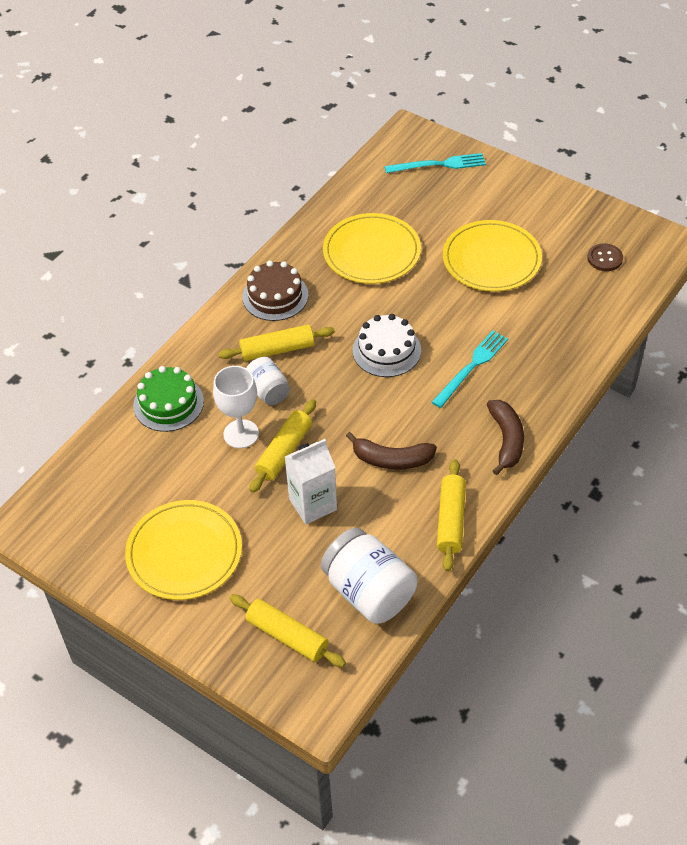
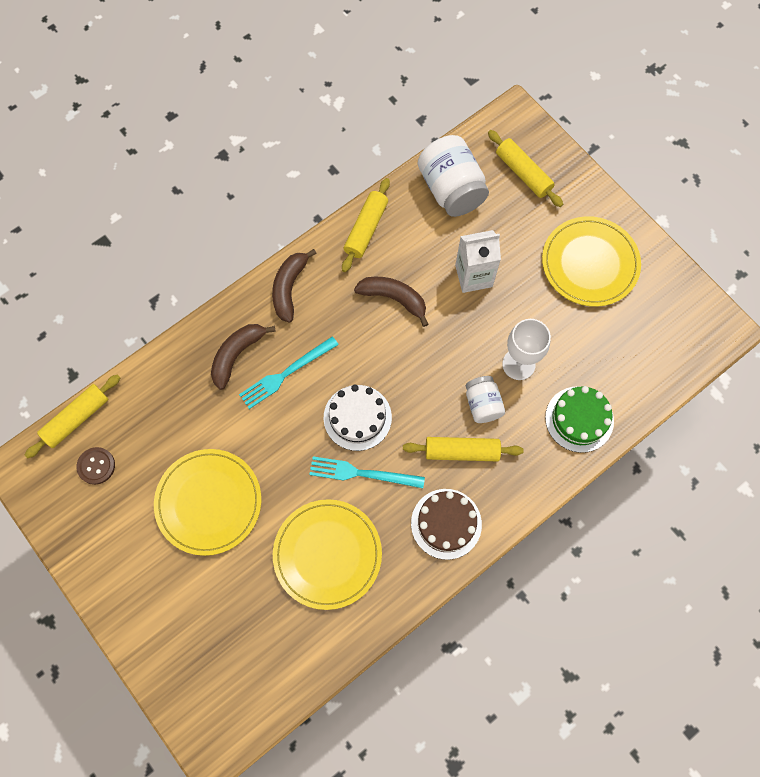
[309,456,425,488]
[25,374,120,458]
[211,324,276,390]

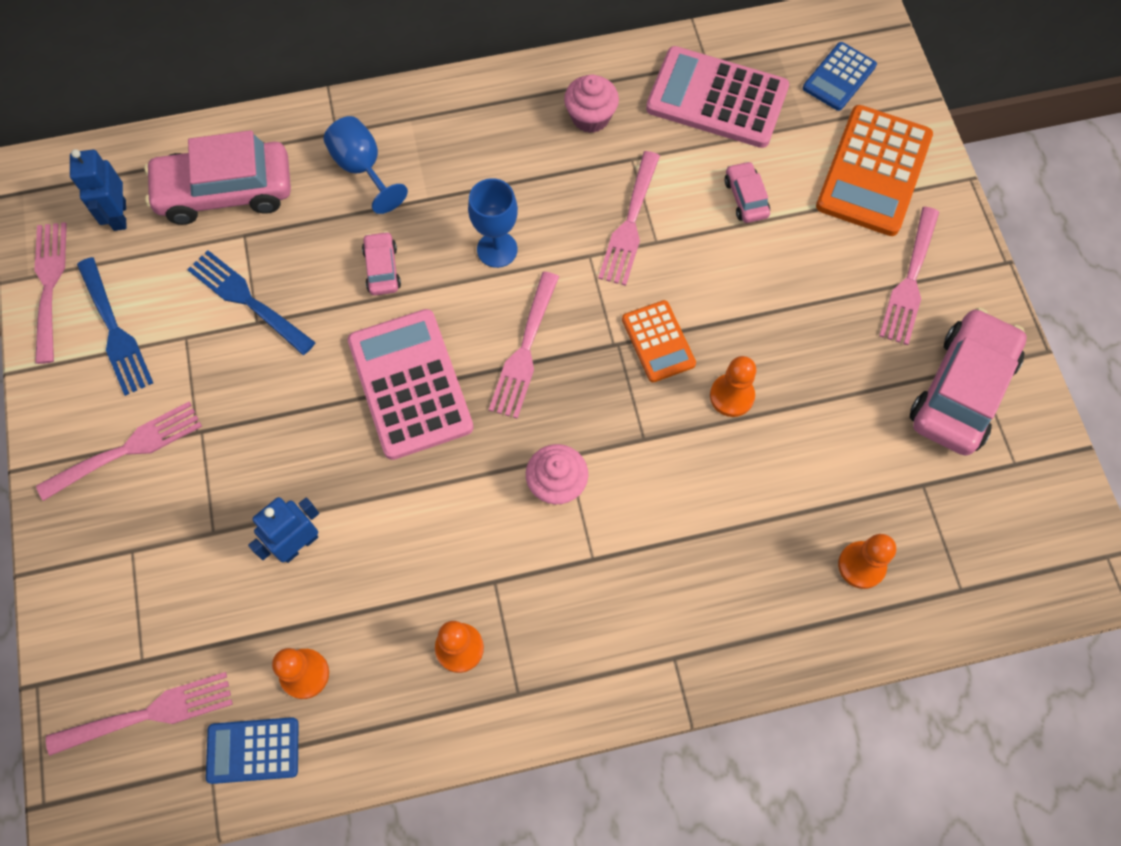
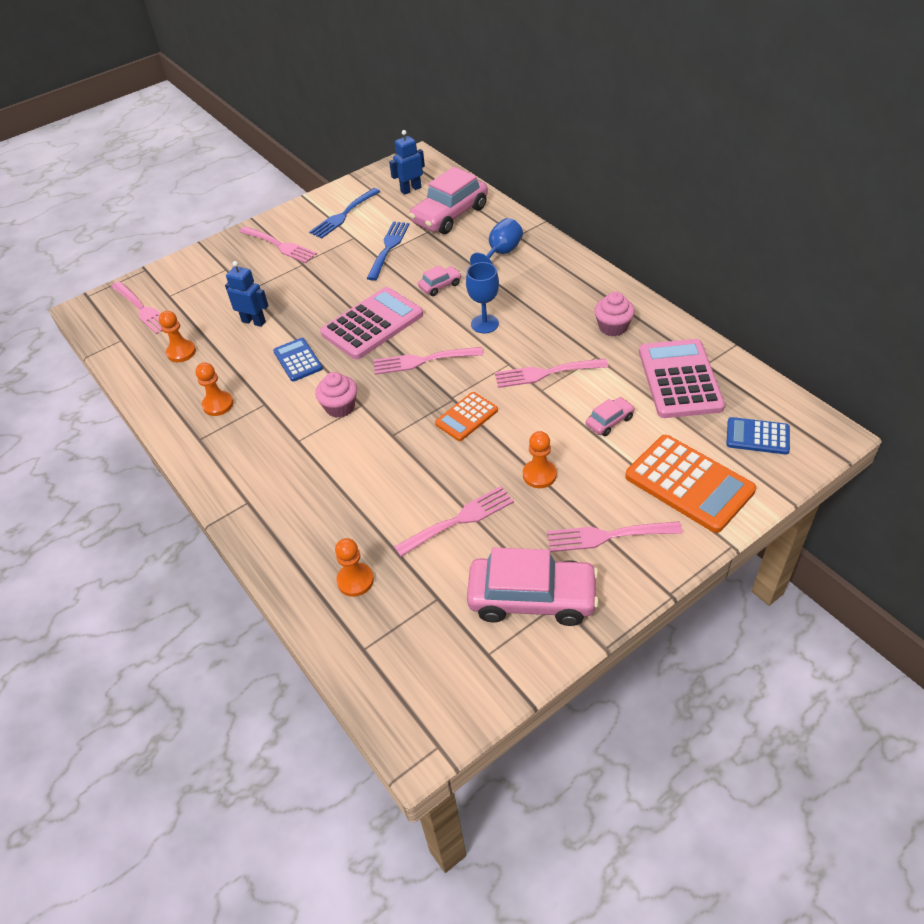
[625,435,756,533]
[409,167,488,234]
[394,486,514,557]
[523,431,557,488]
[273,338,323,382]

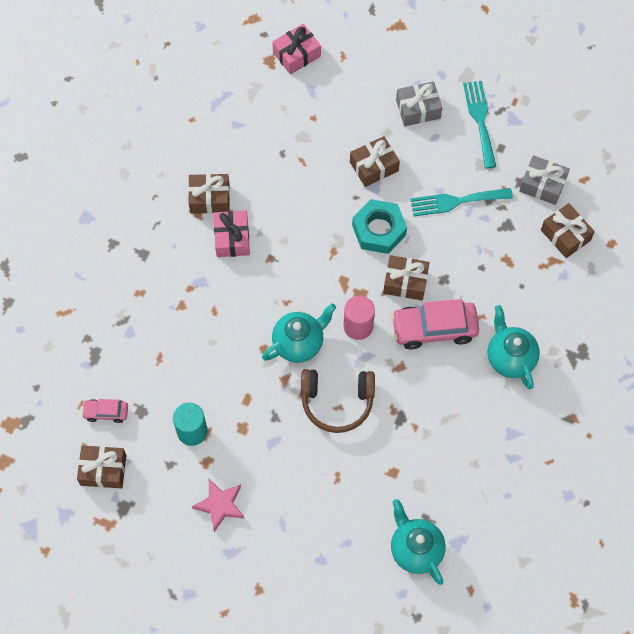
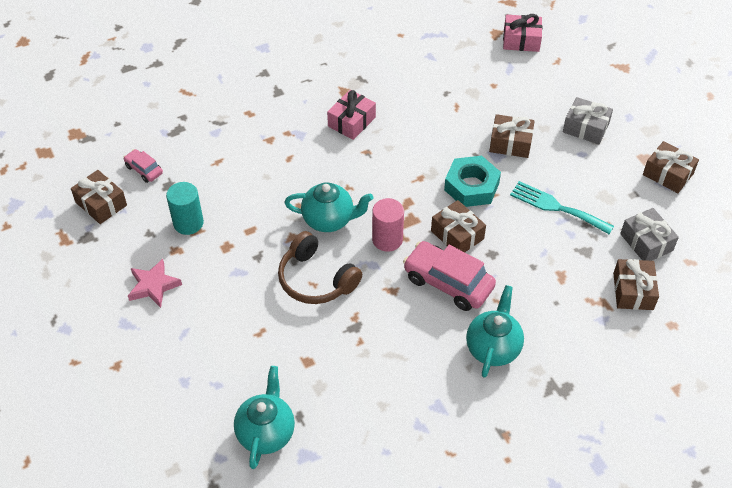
[463,81,496,169] (first image)
[643,141,699,193]

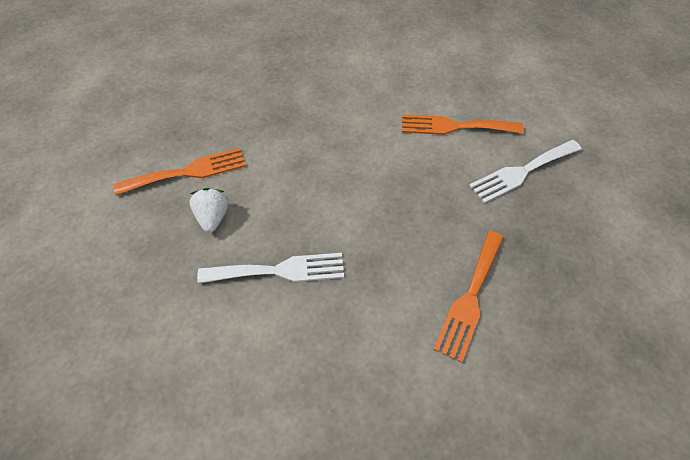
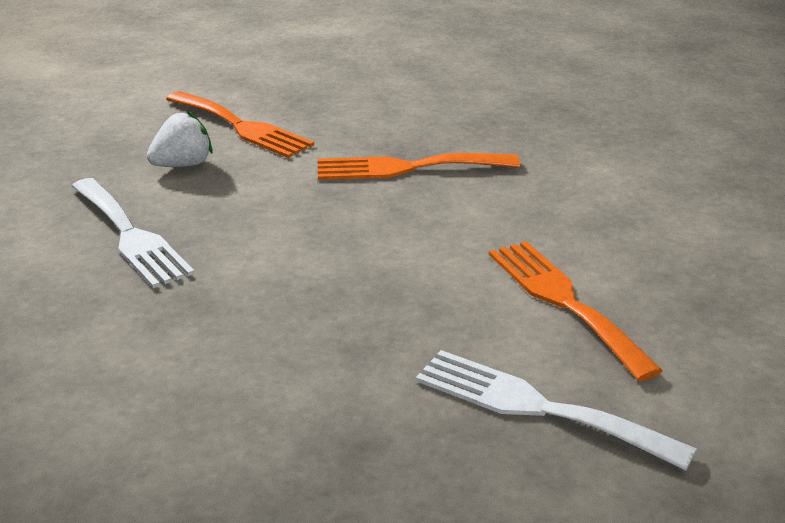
[318,153,520,180]

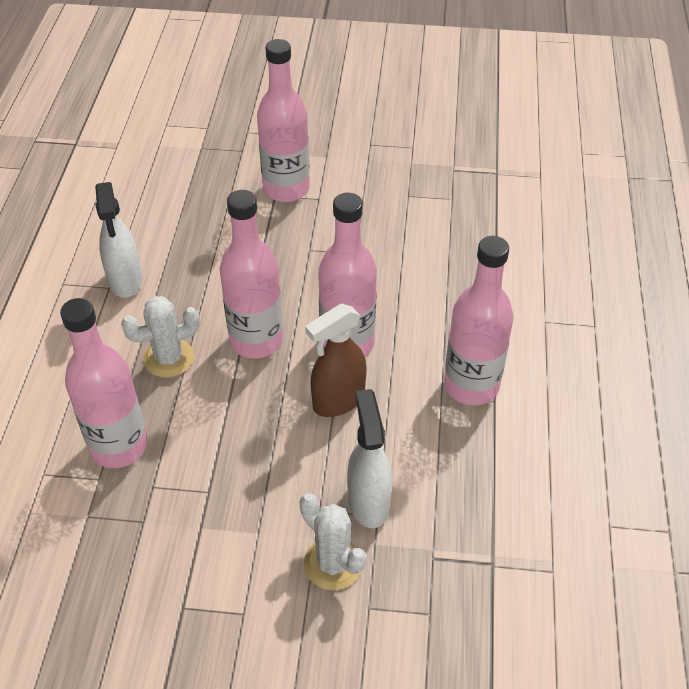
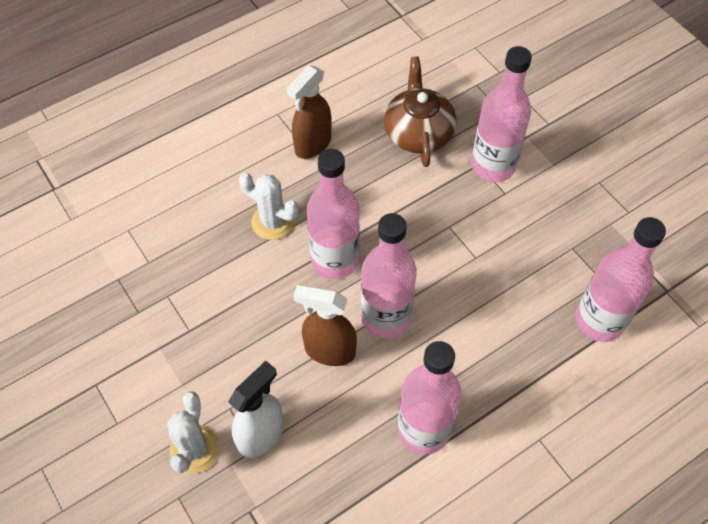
[287,65,332,159]
[575,217,666,342]
[384,56,456,167]

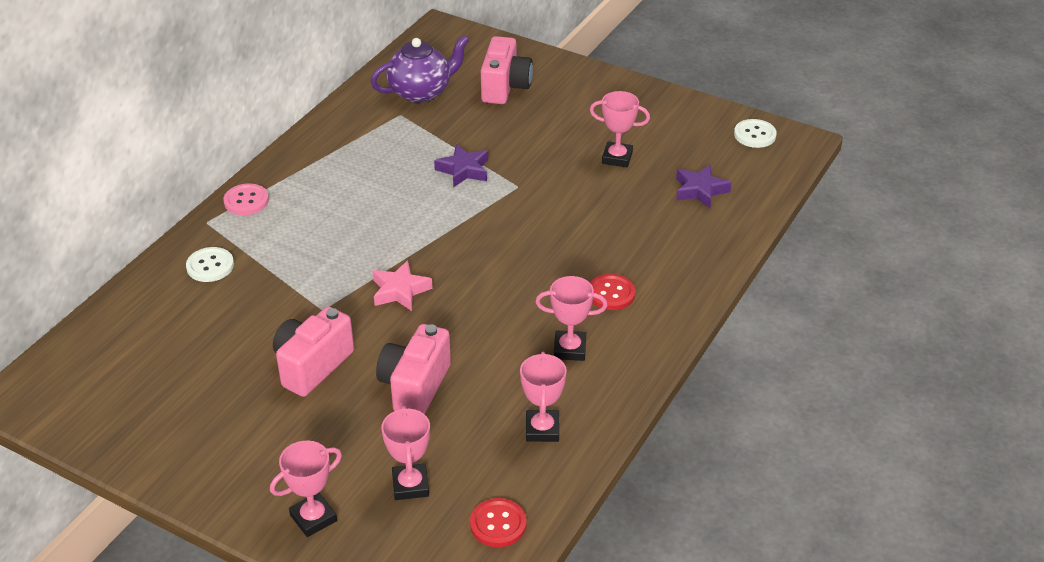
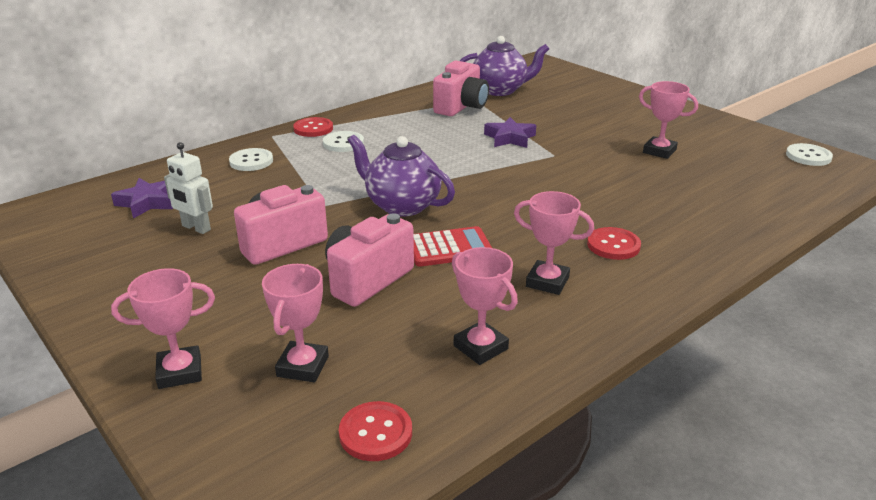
[433,61,489,116]
[111,178,173,219]
[293,117,333,137]
[348,135,455,216]
[452,247,518,365]
[323,131,364,152]
[164,142,213,234]
[413,226,492,267]

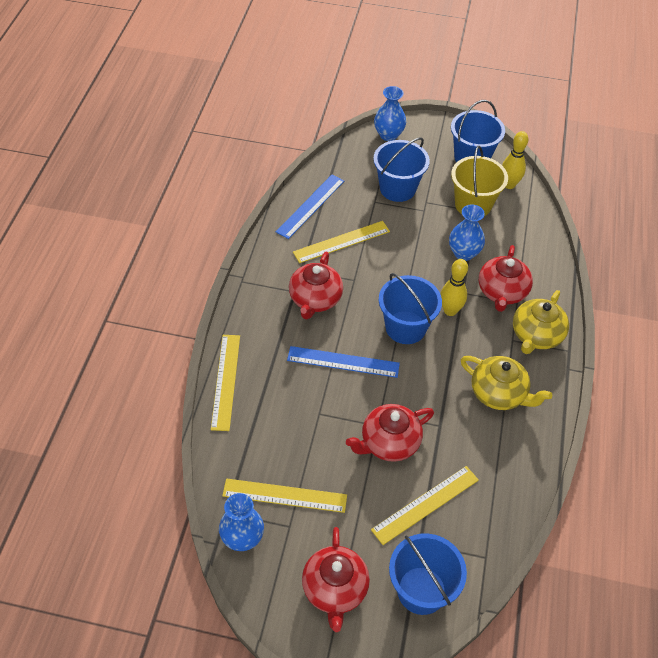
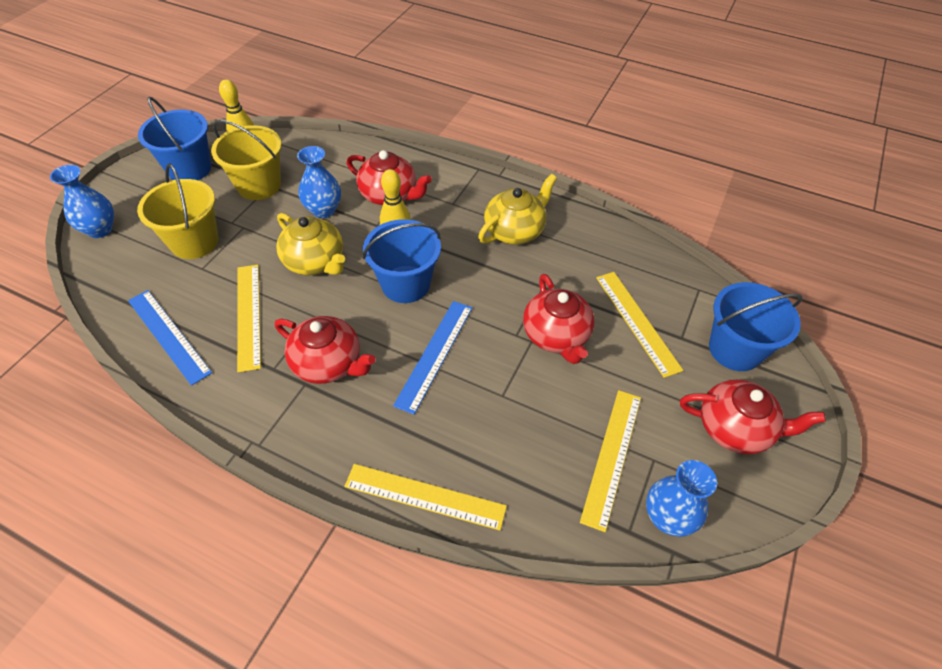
[137,163,219,259]
[276,213,345,275]

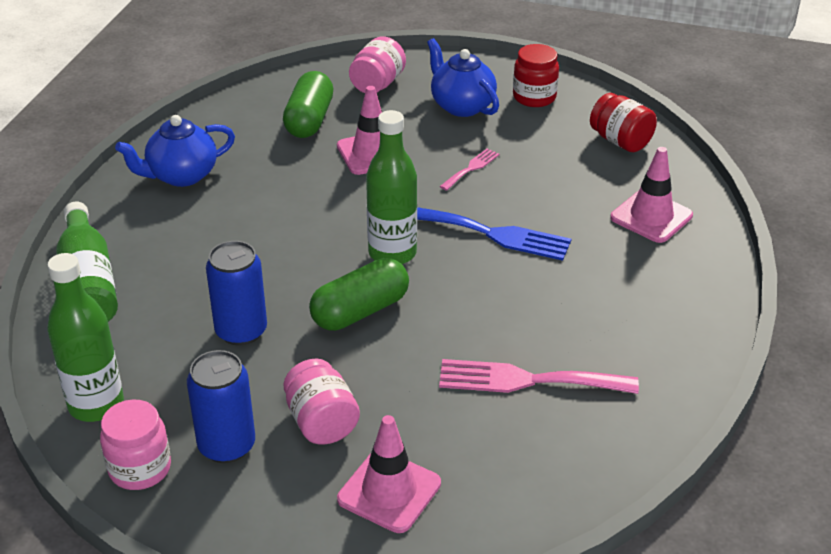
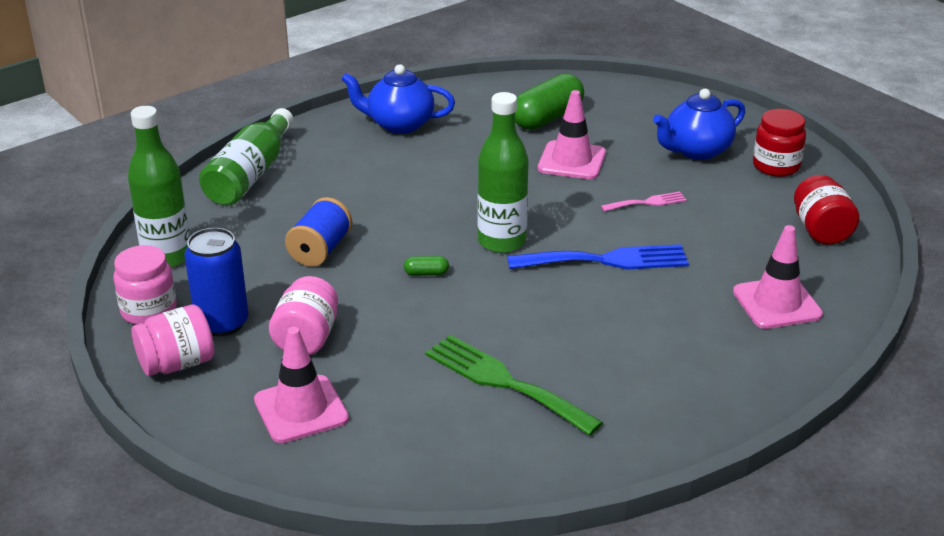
[131,304,214,376]
[653,89,745,160]
[507,244,689,270]
[285,197,352,267]
[404,256,449,276]
[425,335,603,436]

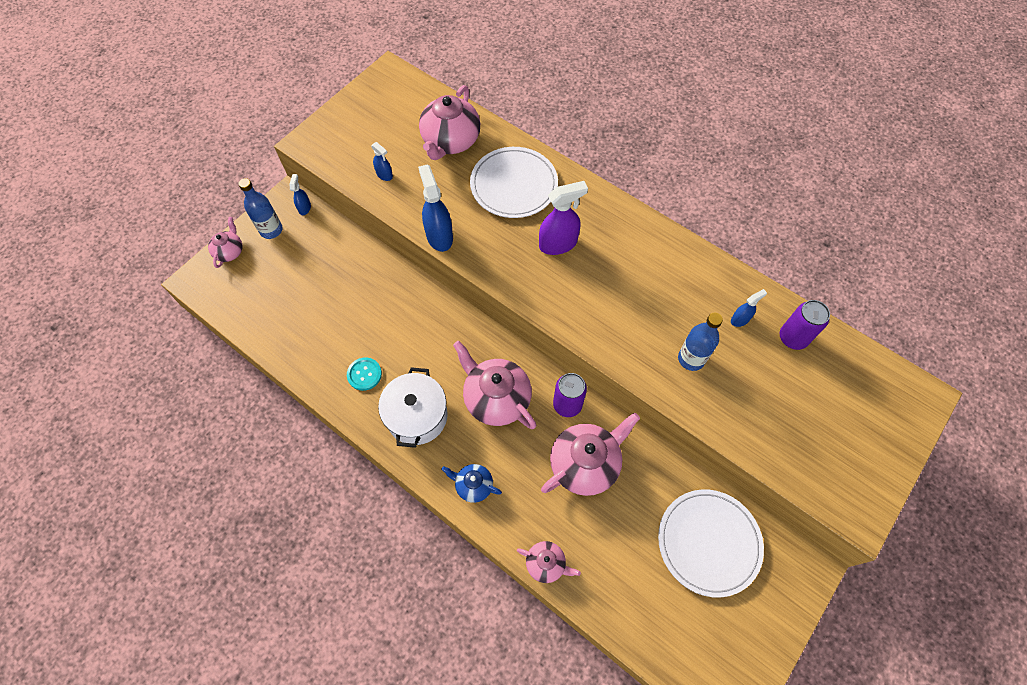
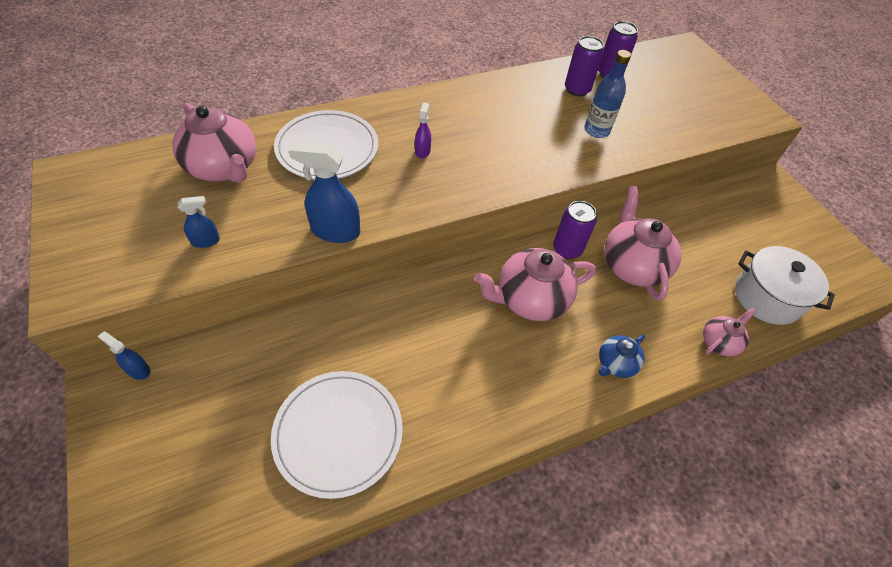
[239,178,283,239] (first image)
[415,102,431,158]
[208,217,242,268] (first image)
[565,36,604,97]
[347,357,382,391] (first image)
[735,246,835,325]
[271,371,403,499]

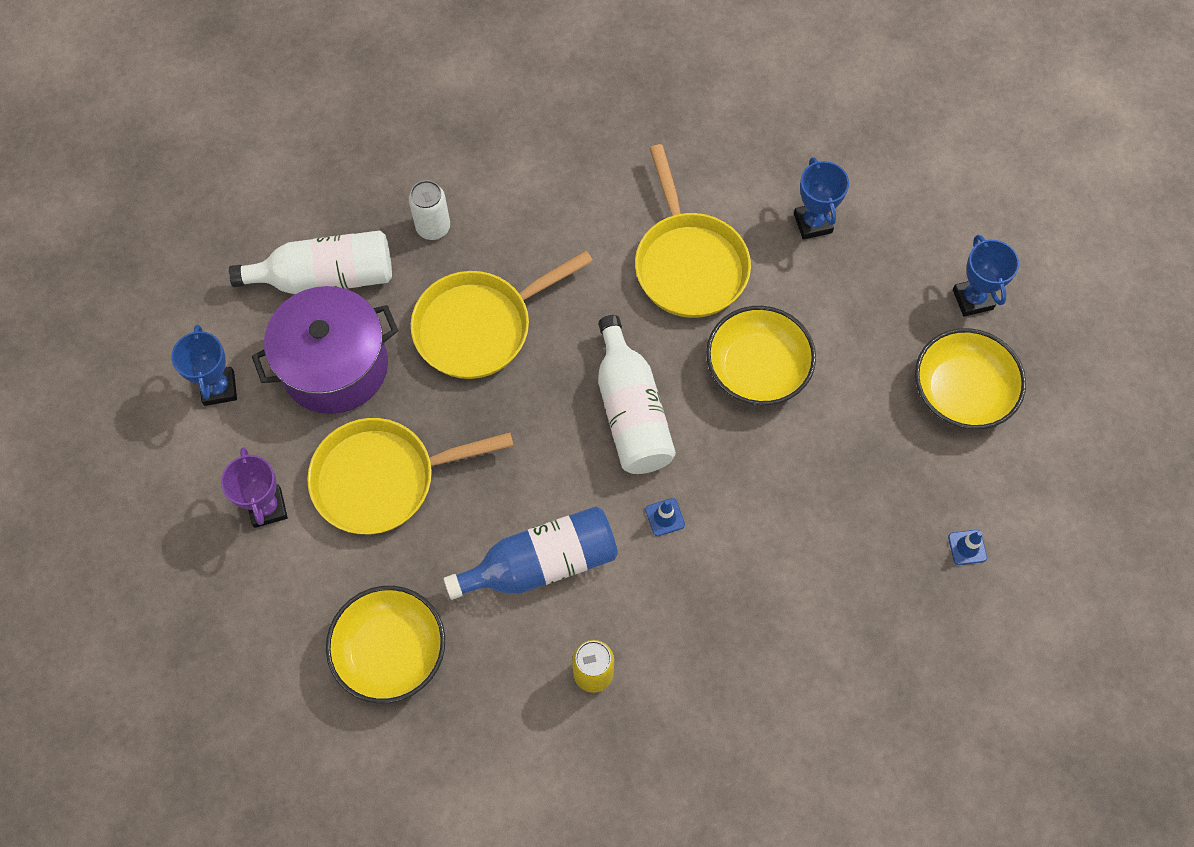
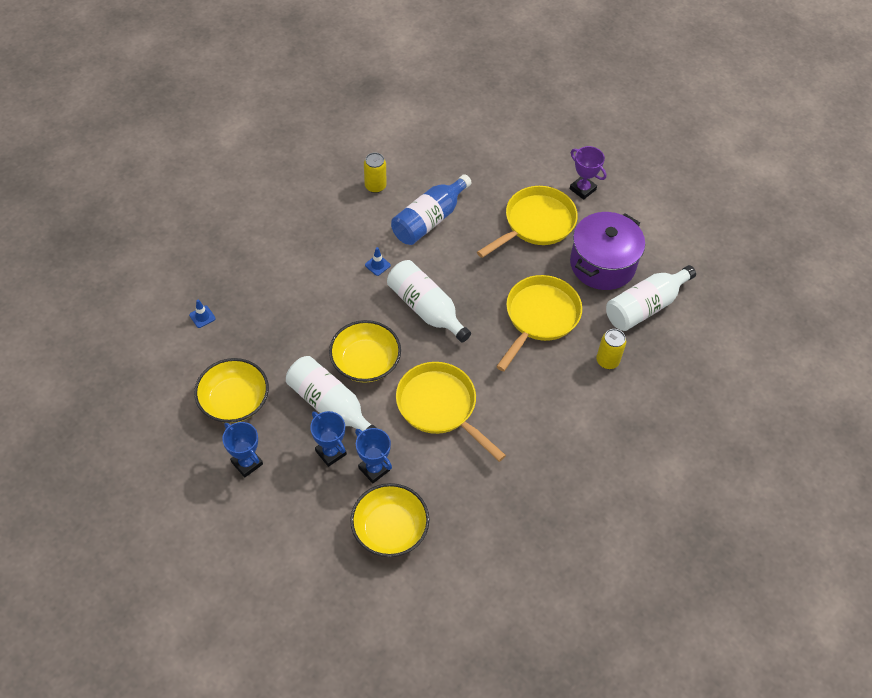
[596,329,626,369]
[310,411,347,467]
[350,483,430,557]
[286,356,376,431]

